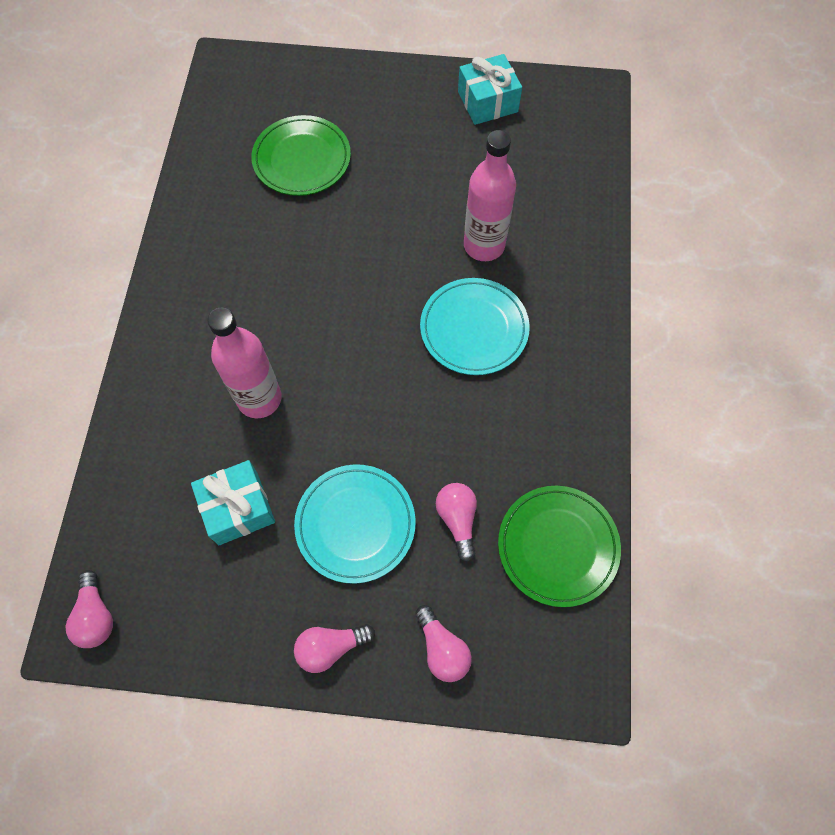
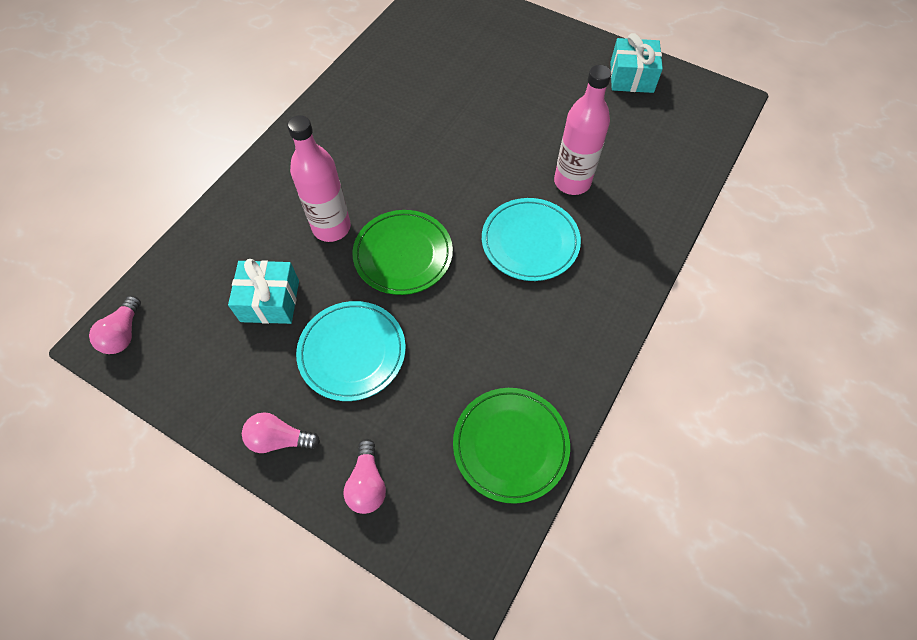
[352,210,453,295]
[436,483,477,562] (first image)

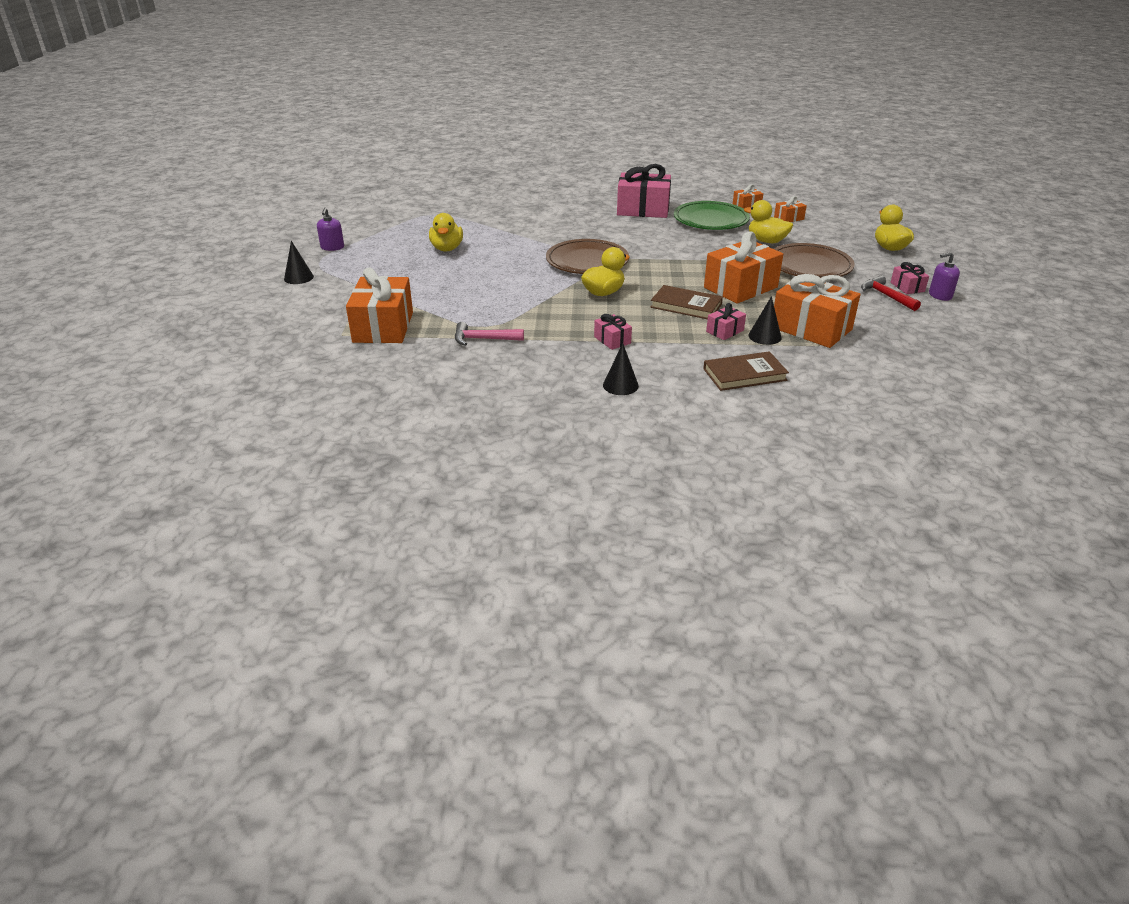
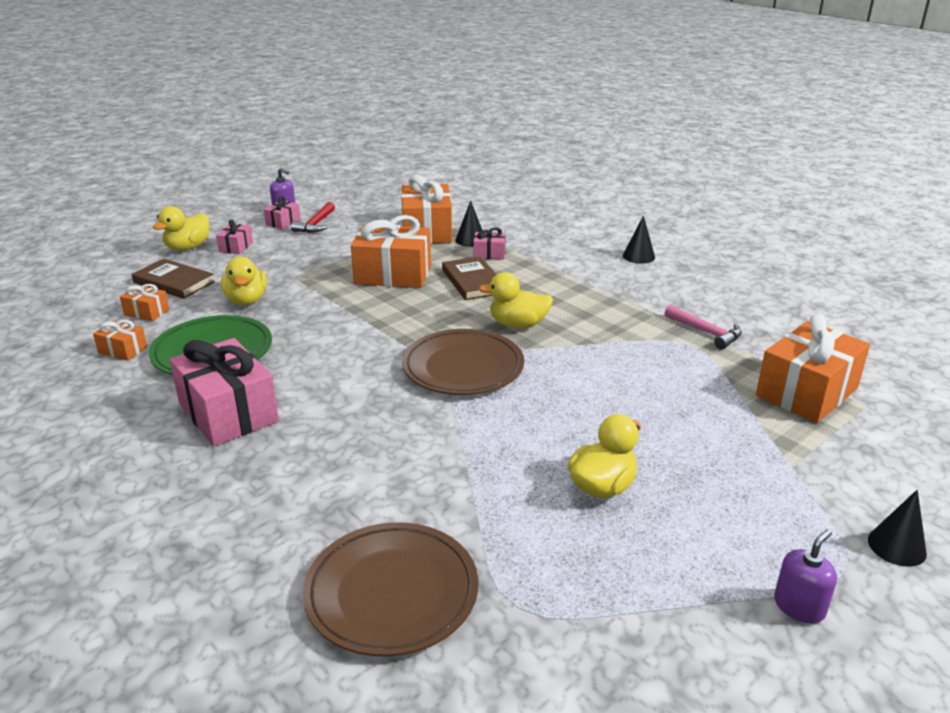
[303,522,478,656]
[216,220,253,254]
[132,259,215,299]

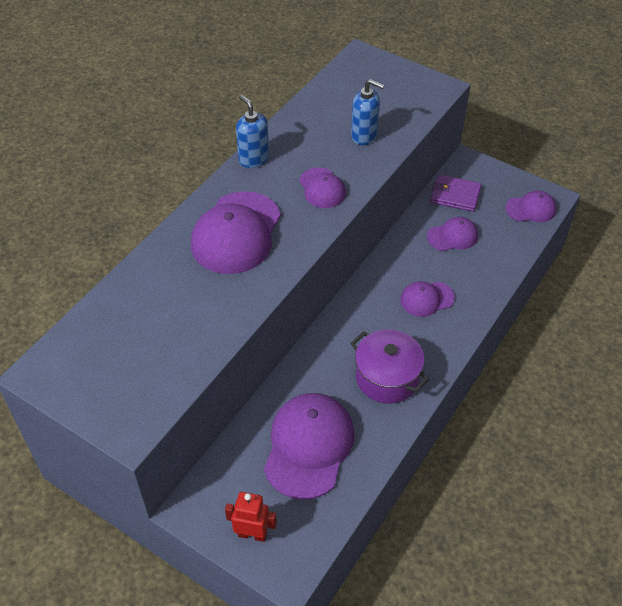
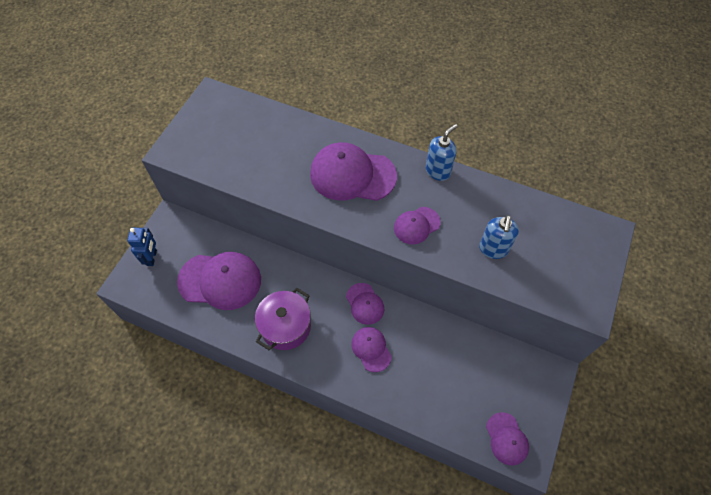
[430,175,481,212] (first image)
[346,283,384,325]
[127,228,157,266]

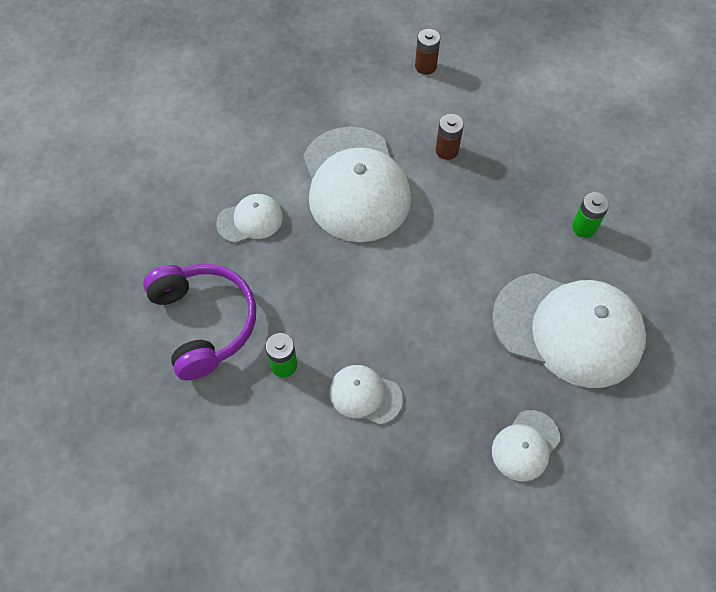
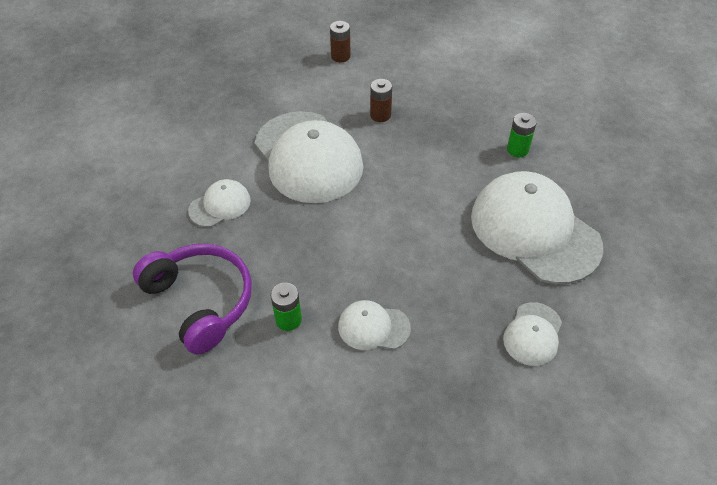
[471,171,603,284]

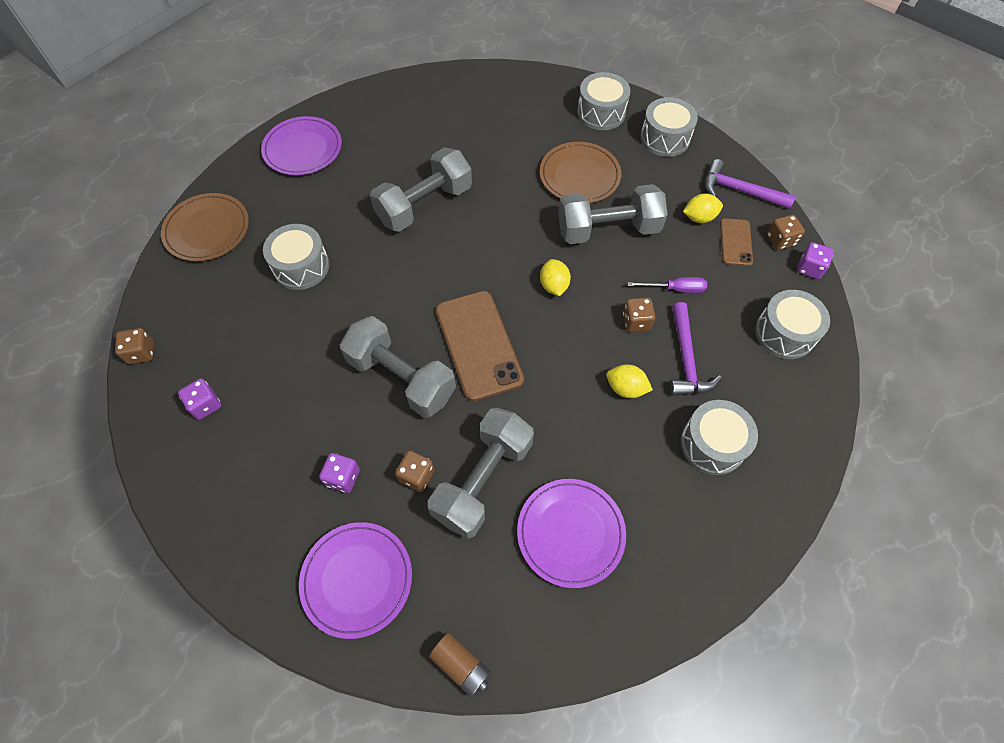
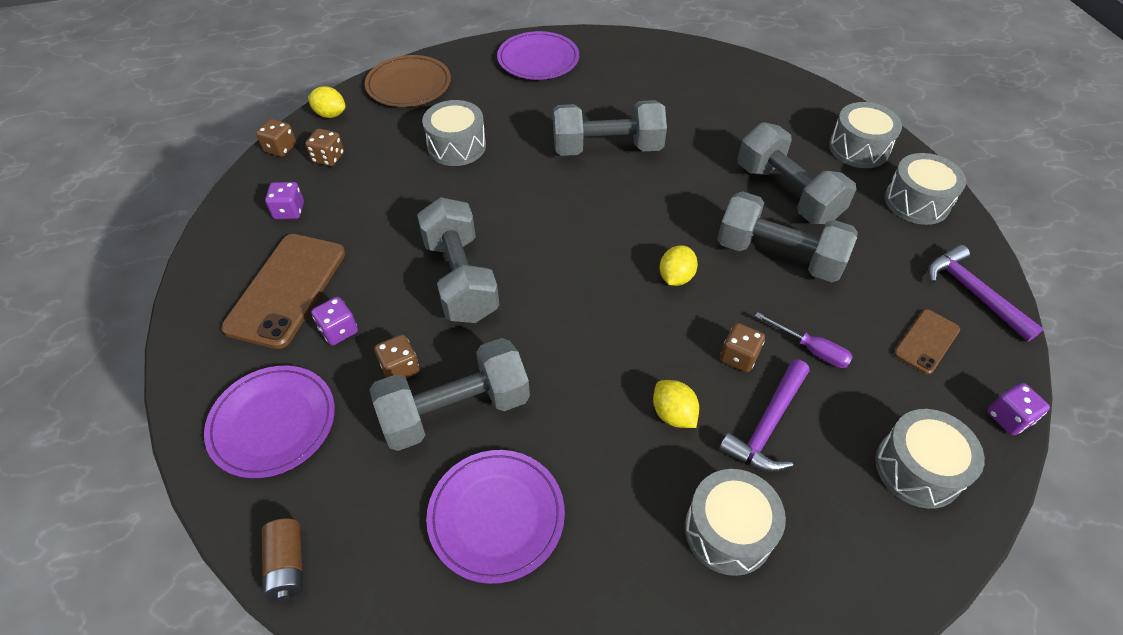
[738,122,856,224]
[308,86,346,118]
[305,129,344,166]
[221,234,346,349]

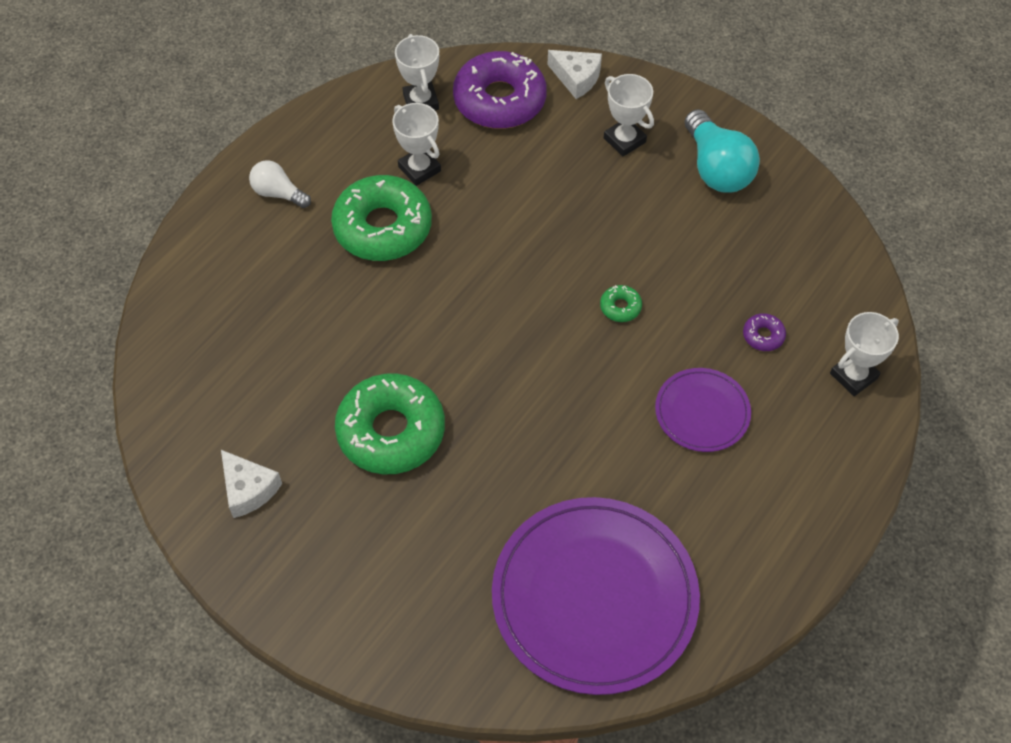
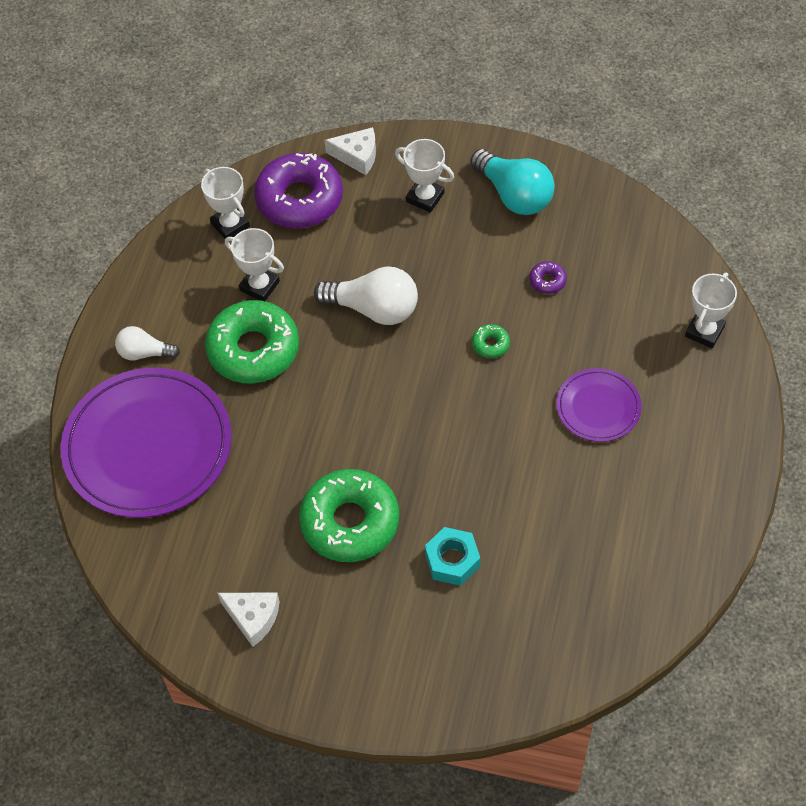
[529,261,567,294]
[61,368,232,518]
[314,266,418,325]
[425,527,480,586]

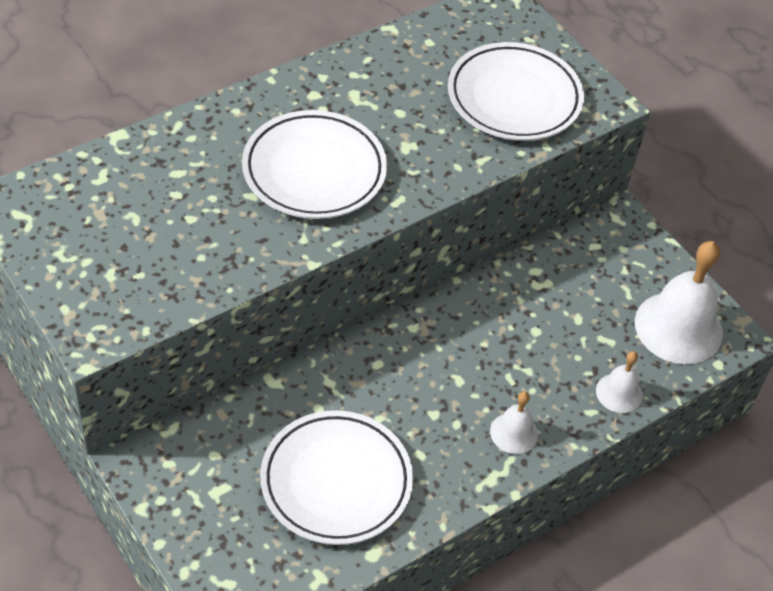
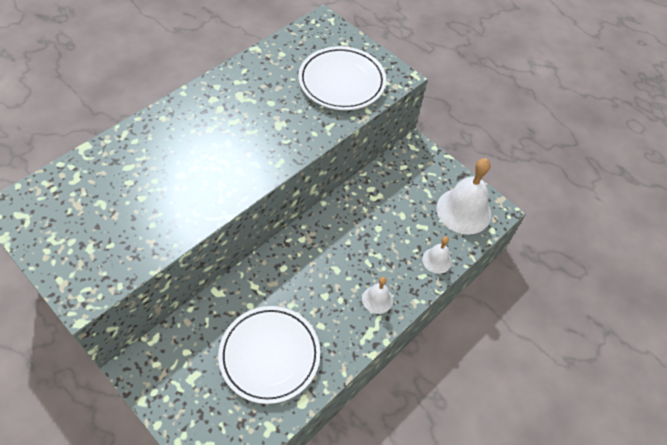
[242,110,387,219] (first image)

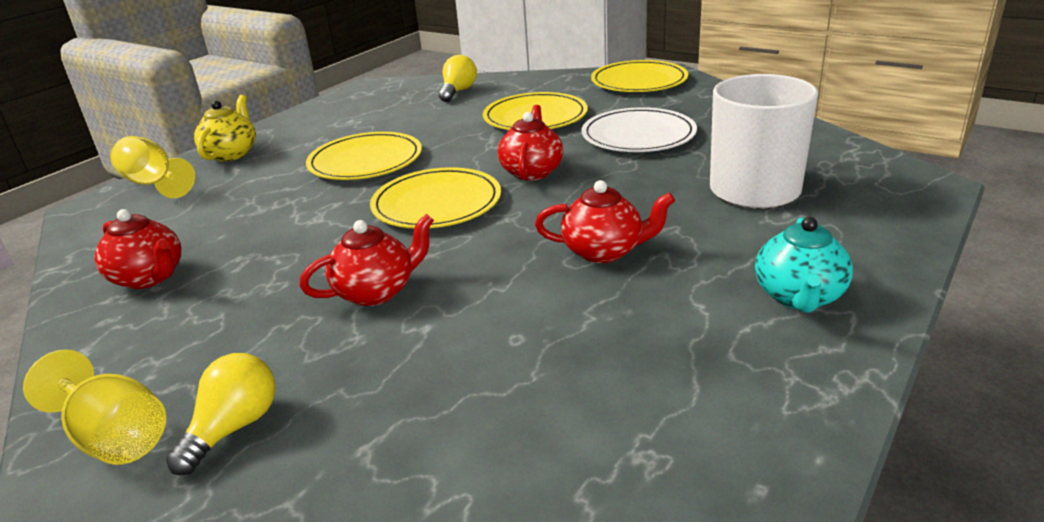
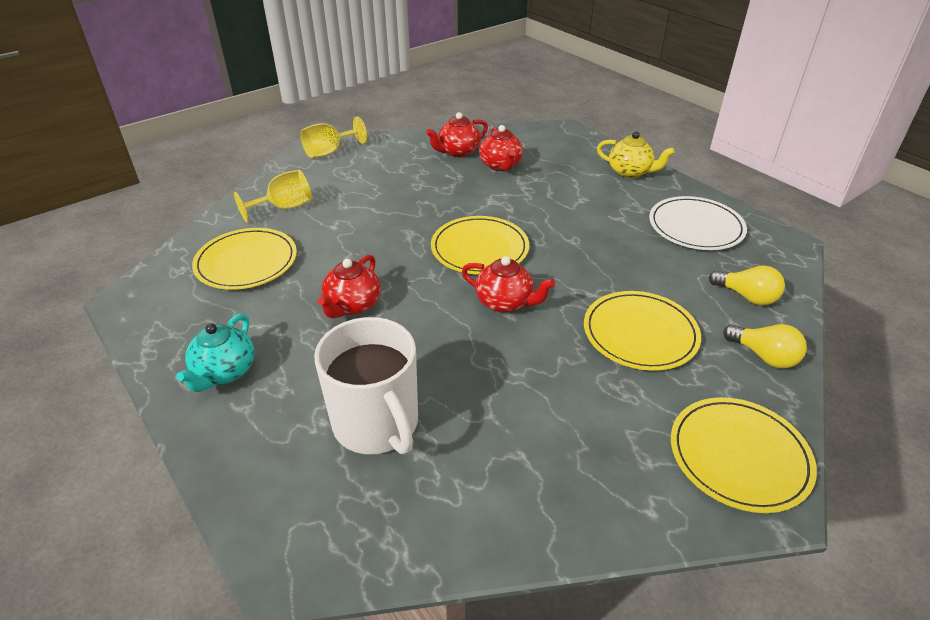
[649,196,747,250]
[192,228,297,290]
[234,170,312,222]
[479,125,523,171]
[176,313,254,392]
[723,324,807,368]

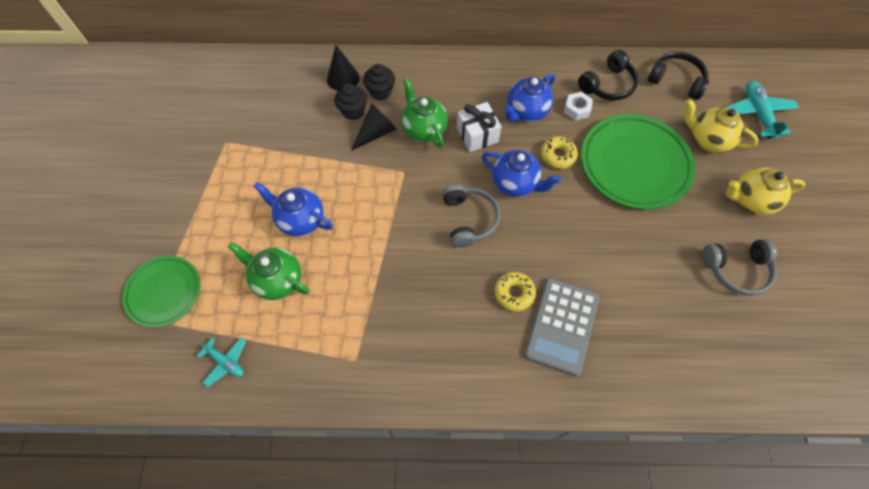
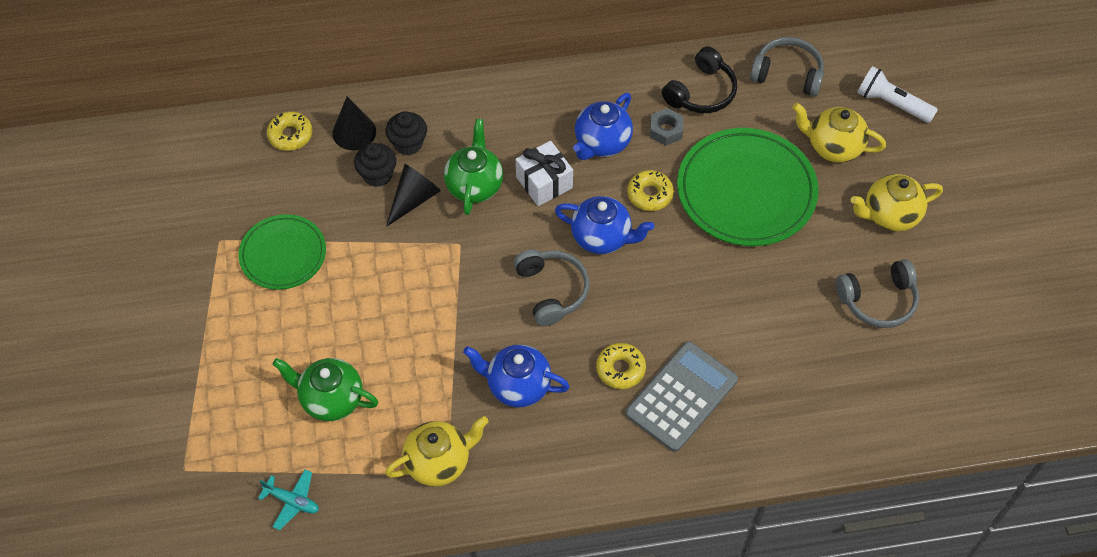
[750,37,824,97]
[444,119,503,215]
[857,66,938,123]
[650,108,683,146]
[463,345,570,408]
[239,214,326,290]
[625,341,738,452]
[267,111,312,151]
[385,416,489,487]

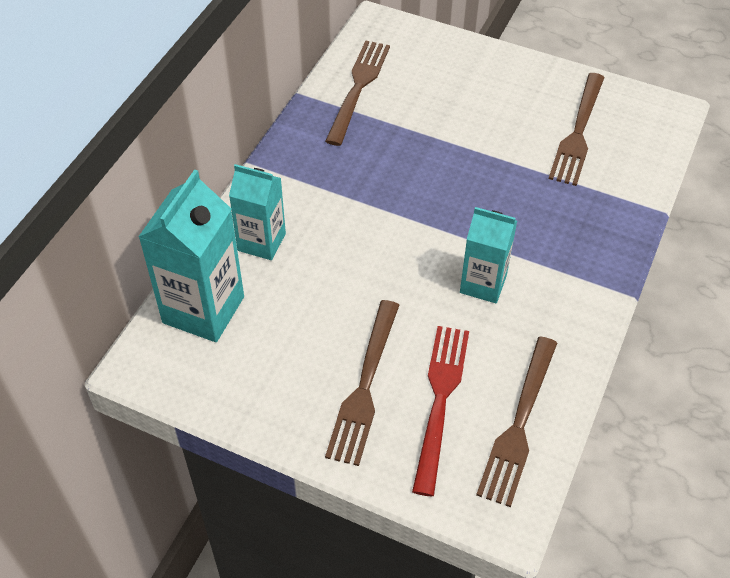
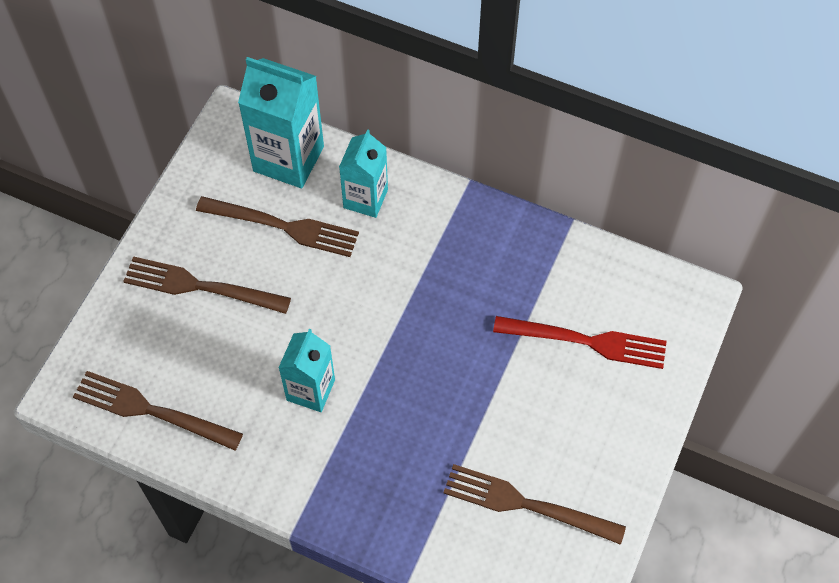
[196,196,359,257]
[493,316,667,369]

